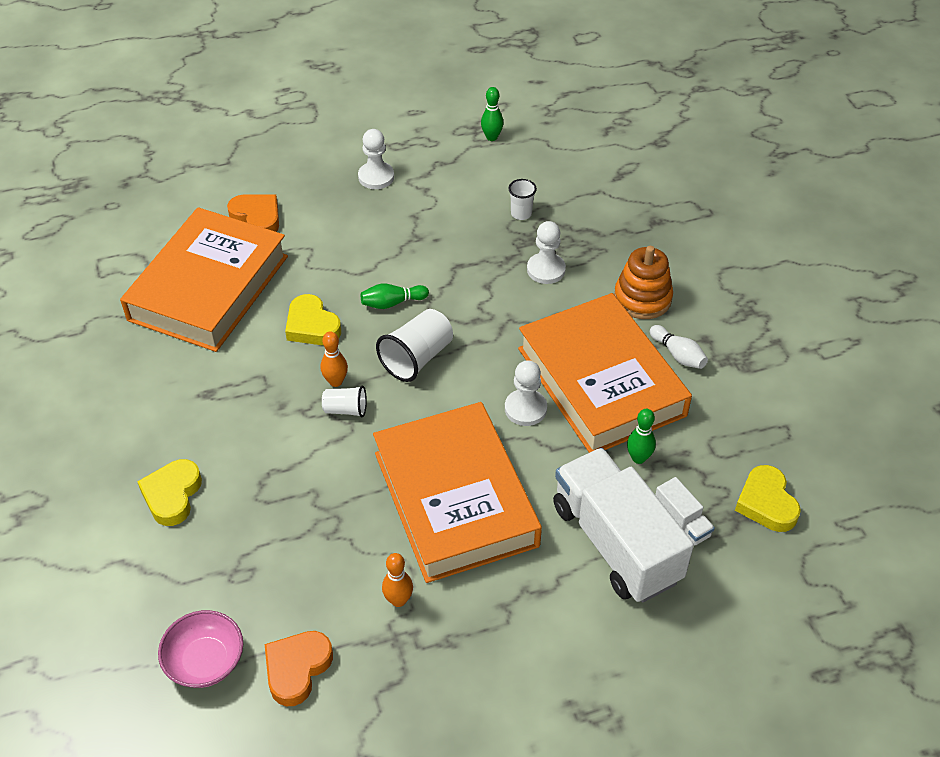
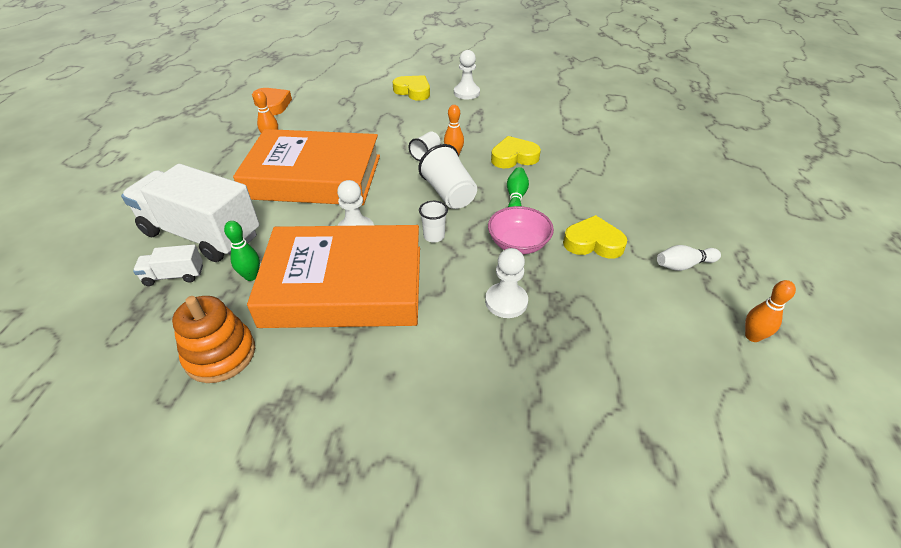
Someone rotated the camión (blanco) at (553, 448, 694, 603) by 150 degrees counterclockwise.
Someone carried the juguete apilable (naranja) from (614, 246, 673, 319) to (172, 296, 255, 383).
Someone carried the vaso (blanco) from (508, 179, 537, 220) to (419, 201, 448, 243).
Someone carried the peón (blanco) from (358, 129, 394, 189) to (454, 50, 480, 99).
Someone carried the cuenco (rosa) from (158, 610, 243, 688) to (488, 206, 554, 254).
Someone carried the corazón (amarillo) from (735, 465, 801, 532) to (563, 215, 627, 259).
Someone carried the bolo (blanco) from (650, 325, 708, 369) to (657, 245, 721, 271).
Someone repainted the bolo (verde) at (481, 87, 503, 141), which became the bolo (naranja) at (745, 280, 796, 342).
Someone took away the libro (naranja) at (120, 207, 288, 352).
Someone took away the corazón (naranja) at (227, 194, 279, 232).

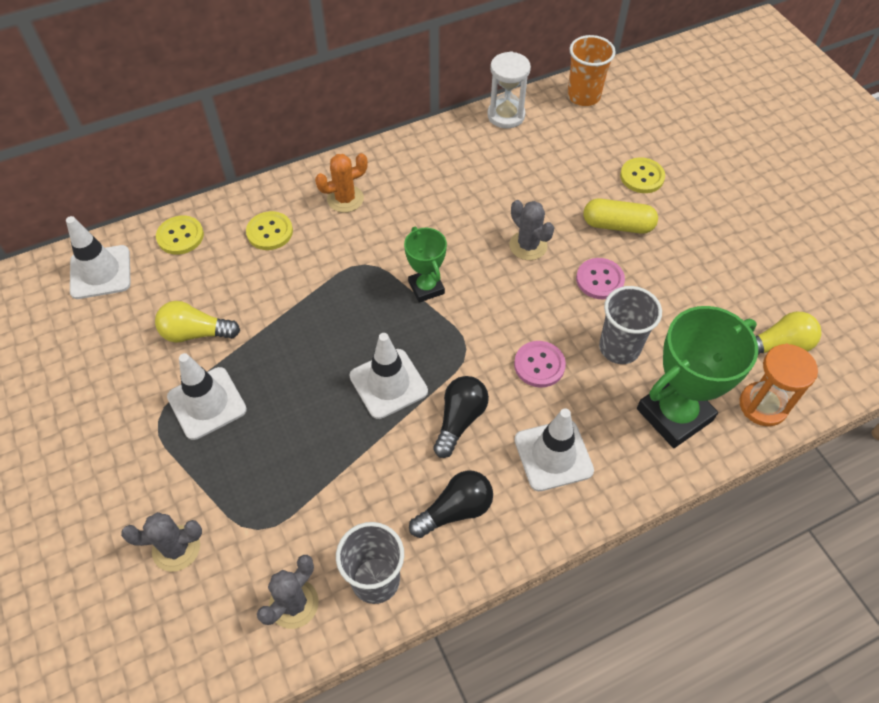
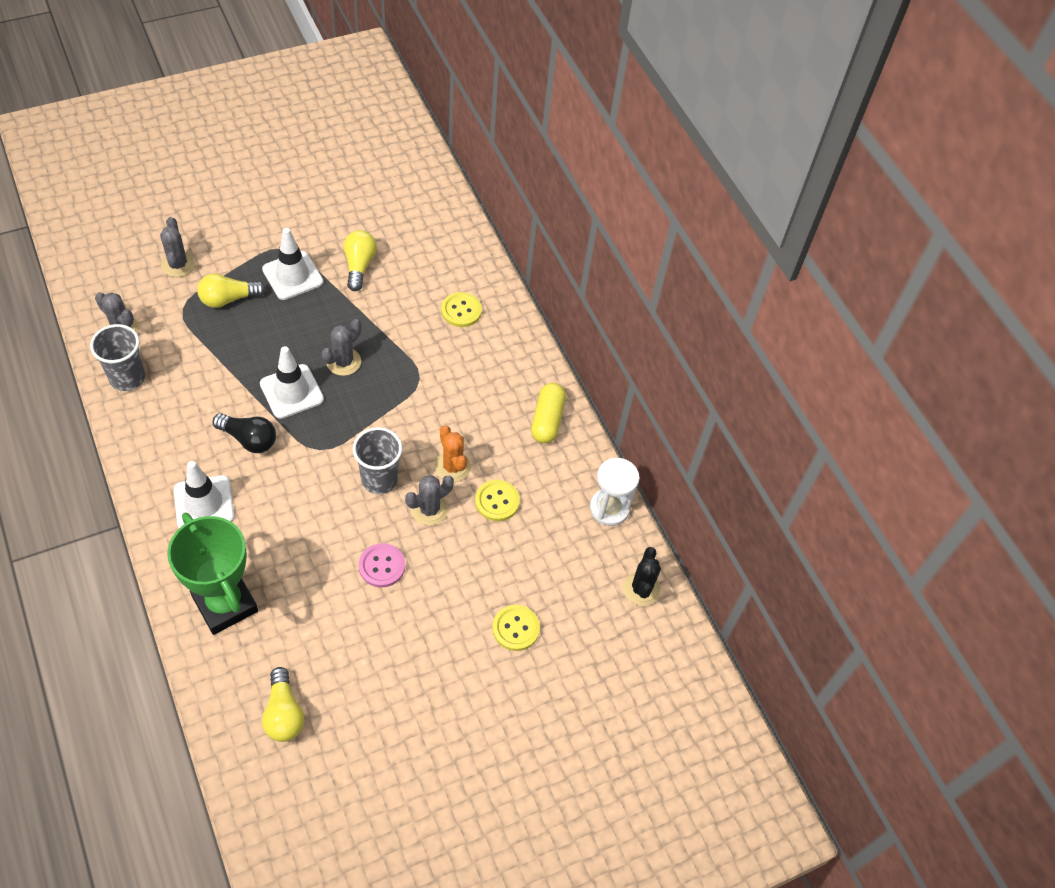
Someone put down the bombilla (amarillo) at (197, 273, 266, 308).
Someone put down the cactus (gris) at (322, 319, 362, 376).
Someone carried the vaso (gris) from (599, 286, 662, 364) to (353, 427, 402, 494).
Someone carried the cactus (naranja) from (315, 153, 368, 213) to (435, 425, 471, 482).
Someone carried the botón (amarillo) from (156, 215, 204, 255) to (475, 480, 520, 521).
Someone carried the cápsula (amarillo) from (584, 199, 658, 234) to (531, 383, 566, 444).
Someone swapped the vaso (naranja) at (567, 35, 616, 106) for the cactus (negro) at (623, 547, 661, 606).
Someone took away the cono de tráfico (blanco) at (66, 216, 131, 299).
Someone took away the trofeo (verde) at (404, 227, 447, 303).
Someone took away the bombilla (negro) at (409, 470, 493, 538).
Someone took away the botón (rosa) at (514, 341, 566, 387).
Someone took away the reloj de arena (naranja) at (740, 343, 818, 426).

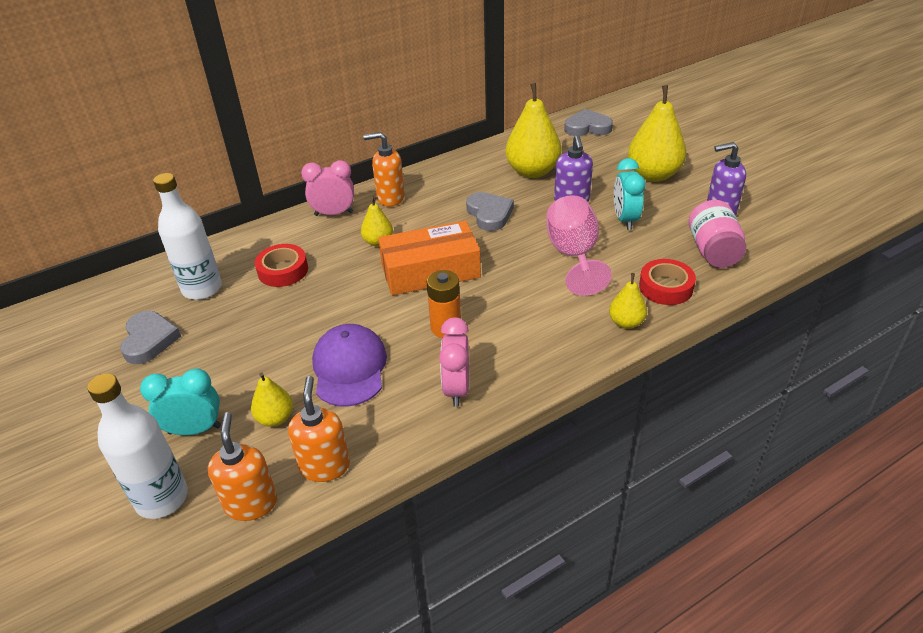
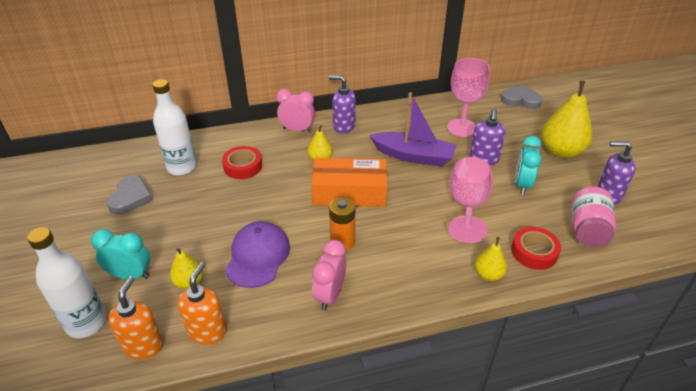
Someone repainted the dispensador de jabón (naranja) at (363, 132, 405, 207), which became the dispensador de jabón (morado) at (329, 75, 356, 134).
Someone swapped the corazón (gris) at (466, 192, 514, 231) for the barco (morado) at (370, 92, 457, 167).
Someone swapped the pera (amarillo) at (505, 83, 561, 178) for the copa (rosa) at (447, 58, 490, 137).

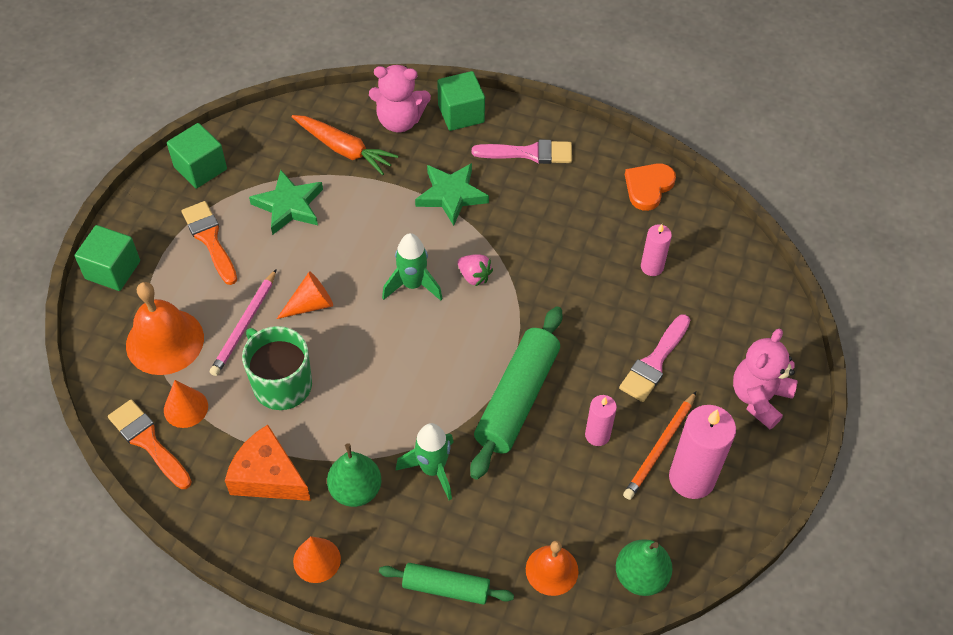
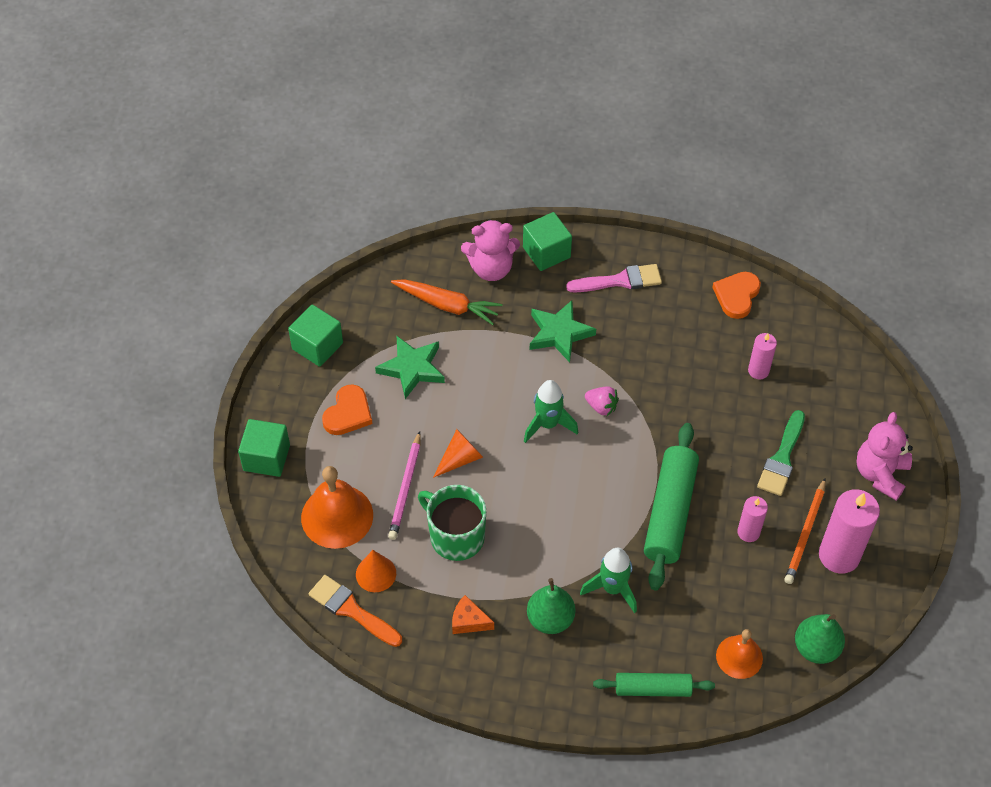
Someone swapped the pincel (naranja) at (181, 201, 237, 285) for the corazón (naranja) at (322, 384, 372, 435).
Someone scaled the queso (naranja) at (225, 425, 311, 501) by 0.57.
Someone repainted the pincel (rosa) at (619, 314, 690, 402), which became the pincel (verde) at (757, 410, 805, 496).
Someone took away the cono (naranja) at (293, 536, 341, 583).

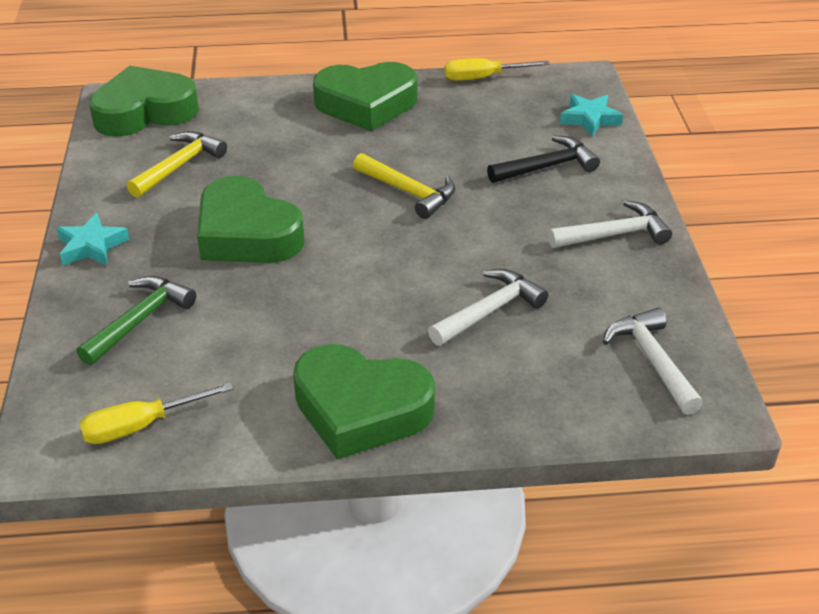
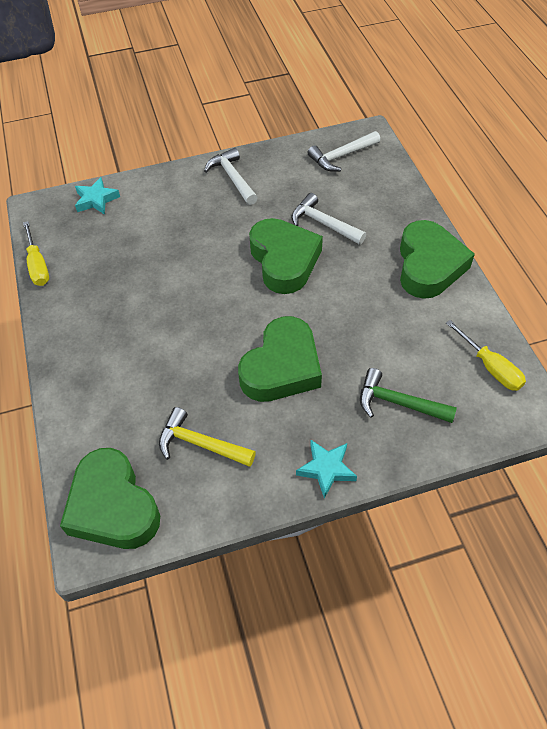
Someone carried the corazón (verde) from (313, 62, 417, 131) to (249, 218, 323, 294).
Someone took away the martillo (amarillo) at (353, 153, 455, 219).
Someone took away the martillo (negro) at (487, 136, 600, 183).

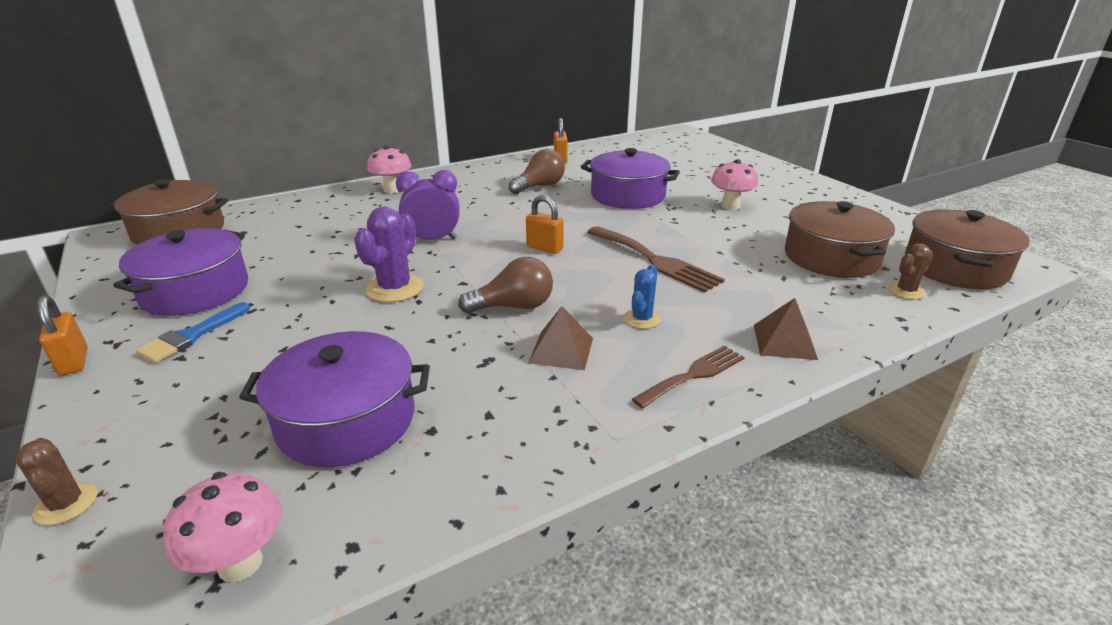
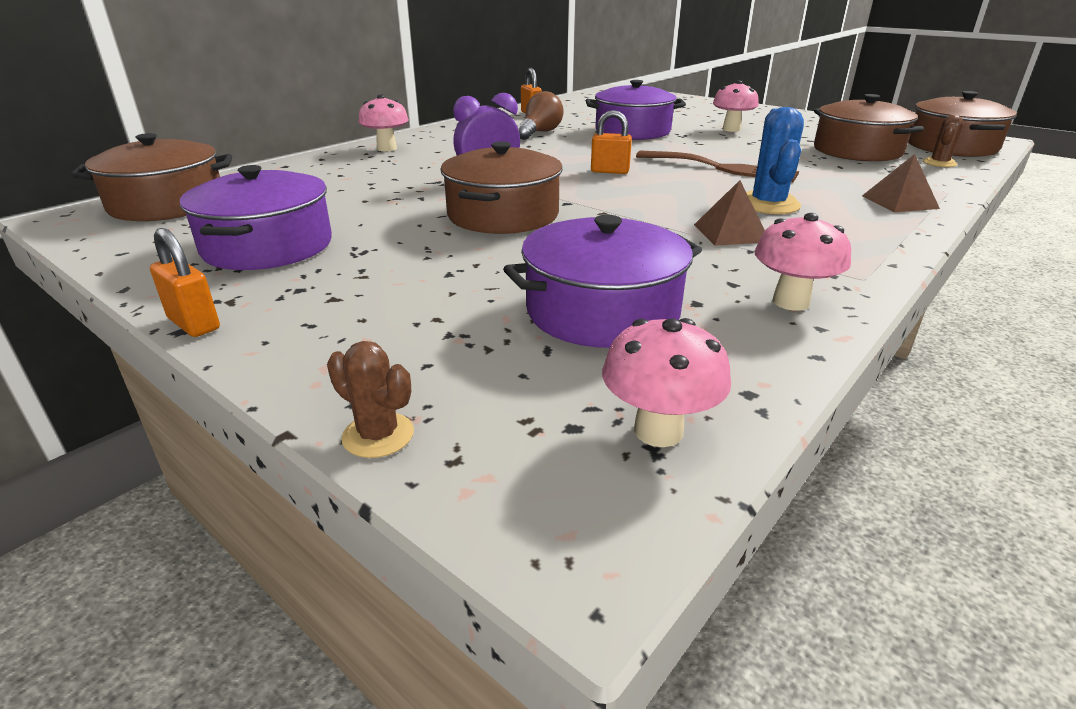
Someone swapped the cactus (morado) at (354, 207, 424, 302) for the olla (marrón) at (440, 141, 563, 234).
Someone scaled the cactus (azul) at (624, 264, 661, 329) by 1.68.
Someone put down the seta (rosa) at (754, 213, 851, 311).
Someone took away the pincel (azul) at (136, 302, 250, 363).
Someone took away the bombilla (marrón) at (458, 257, 553, 313).
Someone took away the tenedor (marrón) at (632, 345, 745, 409).

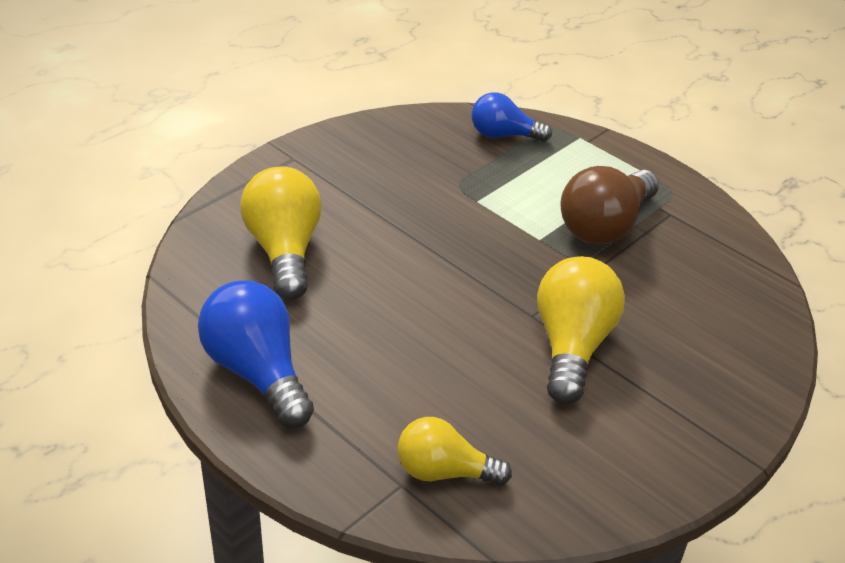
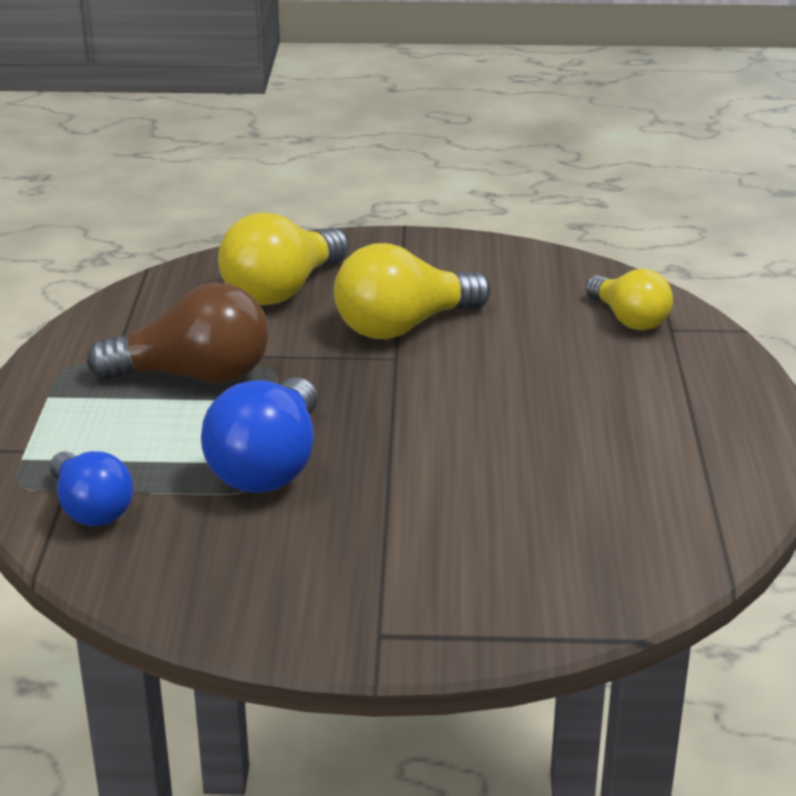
Someone carried the bombilla (azul) from (198, 280, 314, 428) to (201, 377, 318, 493).
Someone carried the bombilla (amarillo) from (241, 167, 322, 300) to (218, 212, 349, 305).

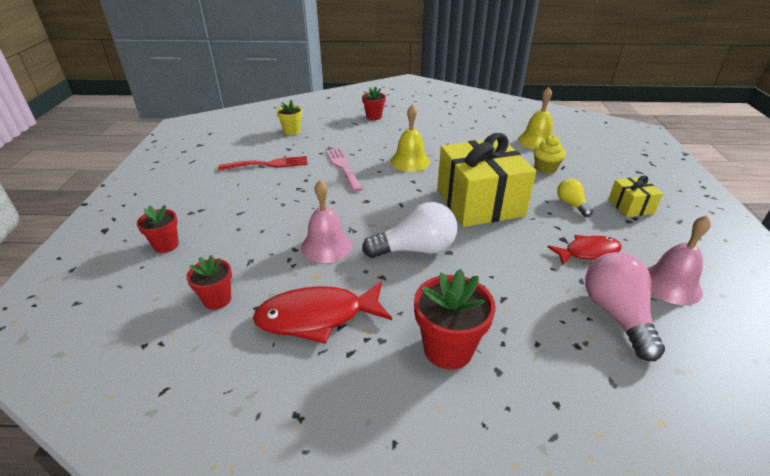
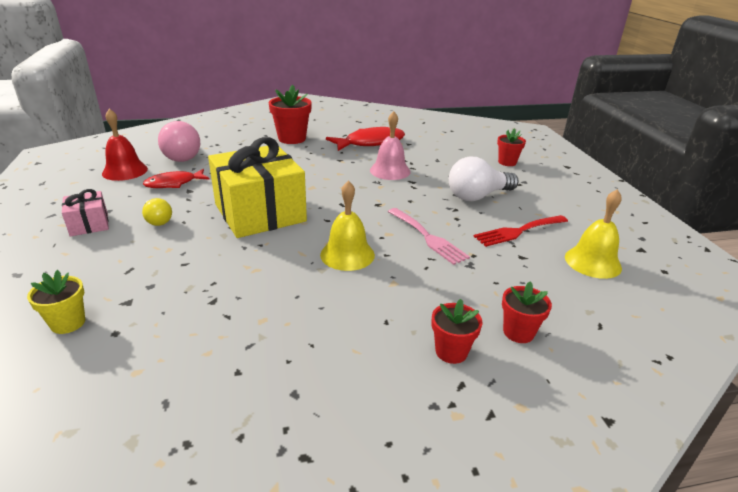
Someone carried the maceta (amarillo) from (277, 100, 302, 135) to (27, 270, 85, 334).
Someone repainted the regalo (amarillo) at (608, 176, 663, 217), which became the regalo (rosa) at (62, 189, 109, 237).
Someone repainted the campana (rosa) at (647, 215, 711, 305), which became the campana (rojo) at (102, 109, 148, 181).
Someone carried the bombilla (blanco) from (362, 202, 457, 258) to (449, 157, 518, 201).
Someone carried the maceta (rojo) from (187, 255, 232, 310) to (502, 281, 552, 343).
Someone carried the campana (amarillo) from (518, 87, 553, 149) to (565, 189, 622, 279).
Someone took away the magdalena (amarillo) at (534, 135, 566, 174).

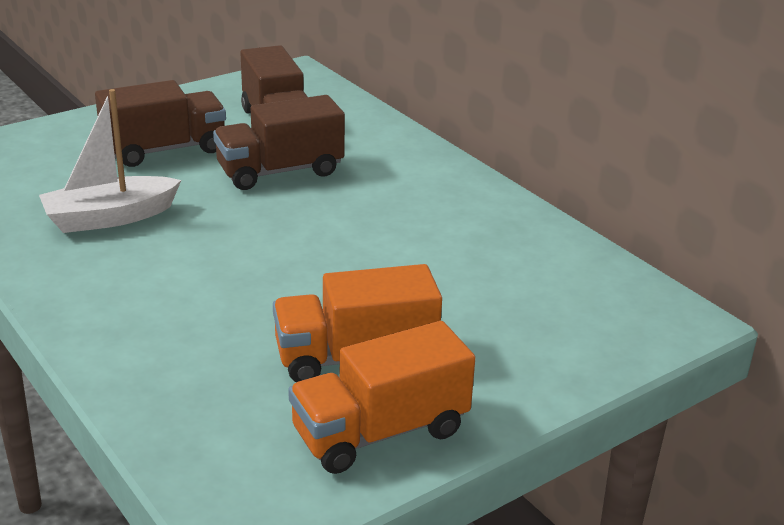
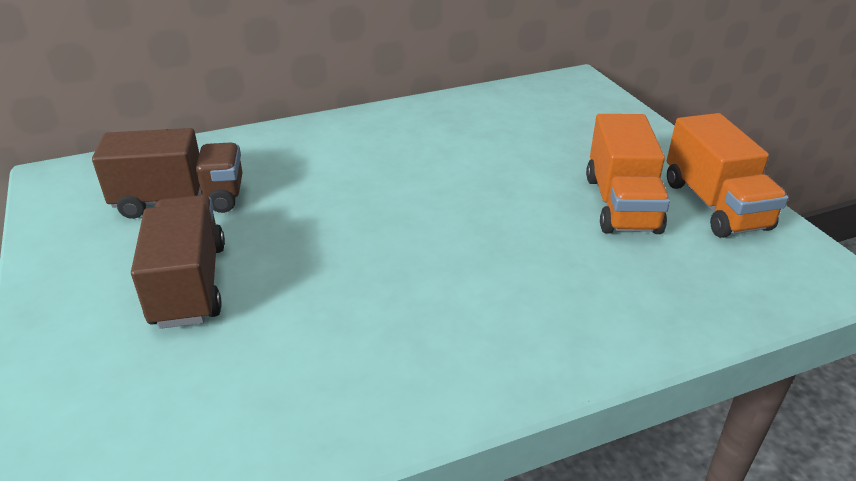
Someone took away the barco (blanco) at (39, 89, 181, 233).
Someone took away the camión (marrón) at (213, 95, 345, 190).

